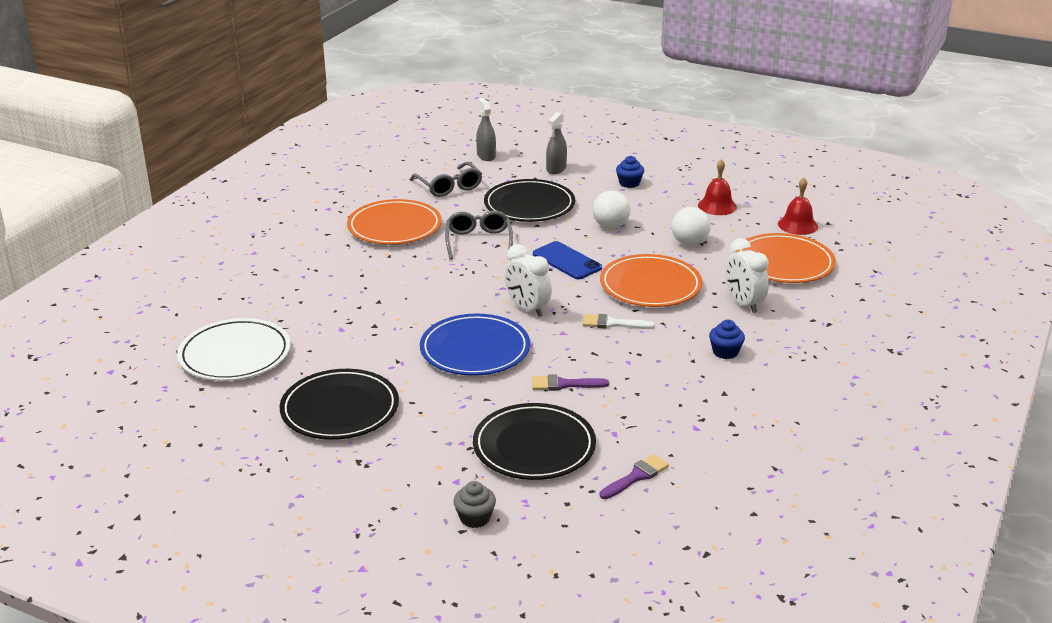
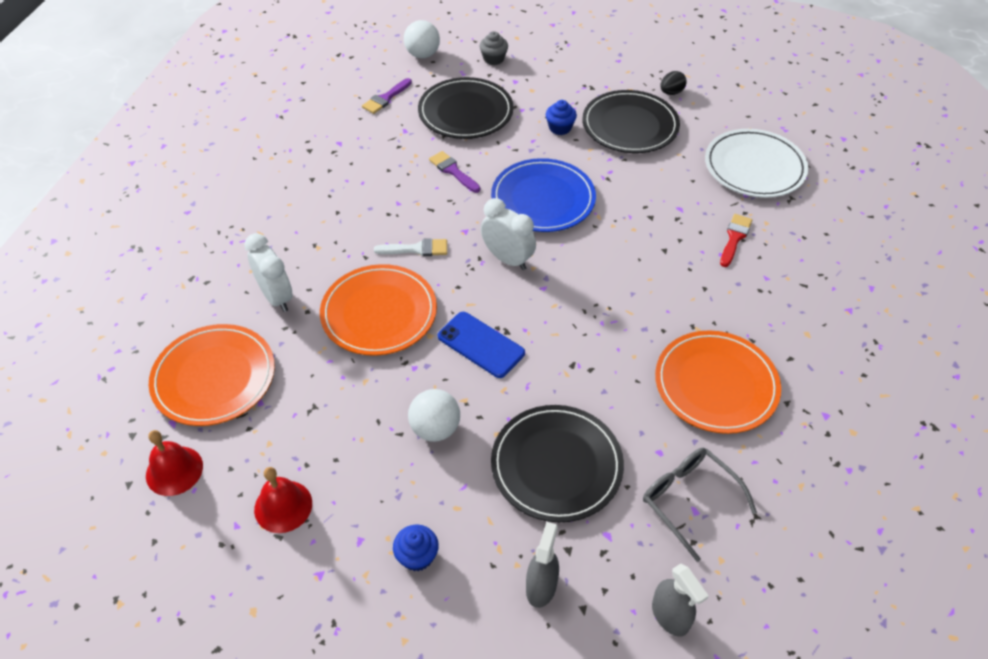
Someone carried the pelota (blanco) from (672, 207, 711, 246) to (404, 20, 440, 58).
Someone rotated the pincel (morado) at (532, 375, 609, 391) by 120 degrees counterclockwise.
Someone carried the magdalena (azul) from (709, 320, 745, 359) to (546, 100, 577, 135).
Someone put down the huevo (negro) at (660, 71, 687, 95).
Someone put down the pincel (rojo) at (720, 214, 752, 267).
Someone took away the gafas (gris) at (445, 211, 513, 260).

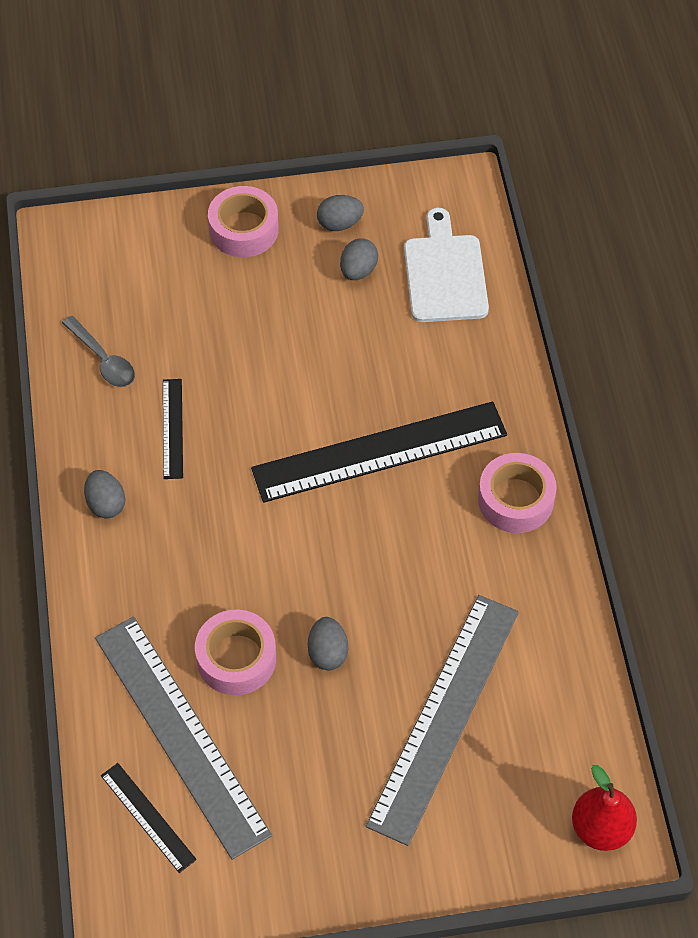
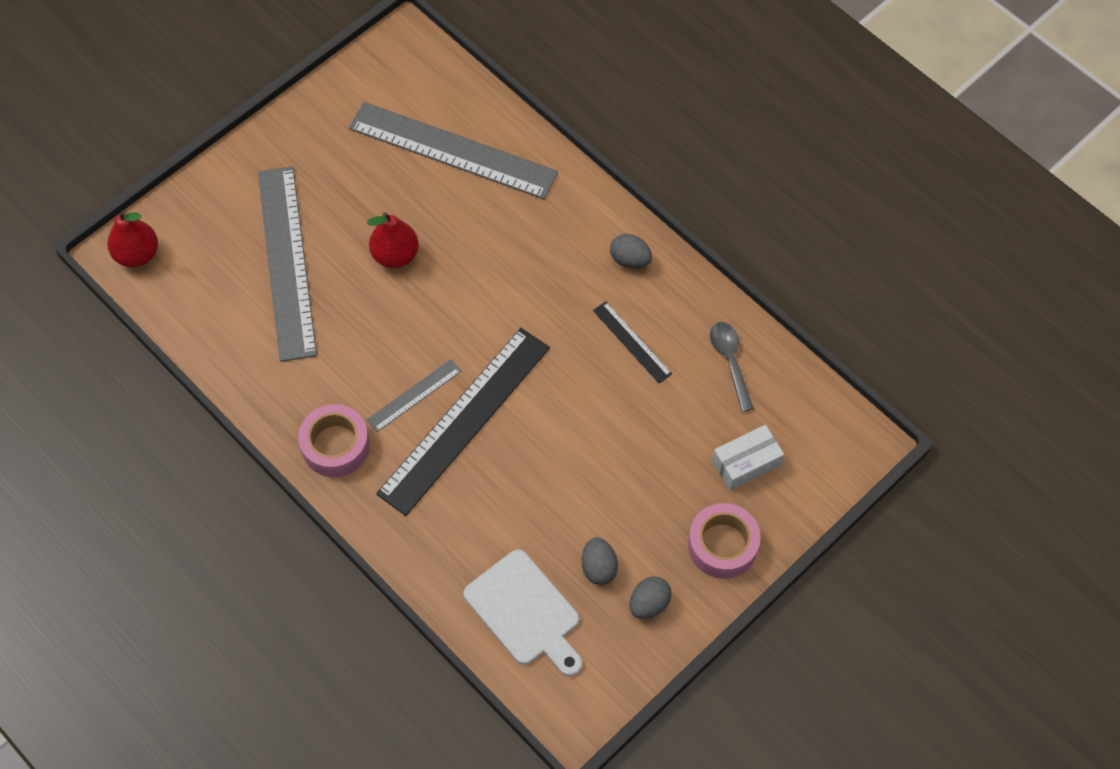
Someone swapped the huevo (gris) at (308, 617, 348, 670) for the pera (rojo) at (367, 212, 419, 268).
Someone put down the regla (gris) at (367, 359, 461, 432).
Someone rotated the cuchara (gris) at (62, 316, 135, 387) by 60 degrees clockwise.
Someone put down the caja (blanco) at (712, 425, 784, 491).
Someone took away the regla (negro) at (101, 763, 197, 873).
Someone took away the cinta adhesiva (rosa) at (195, 610, 276, 695).

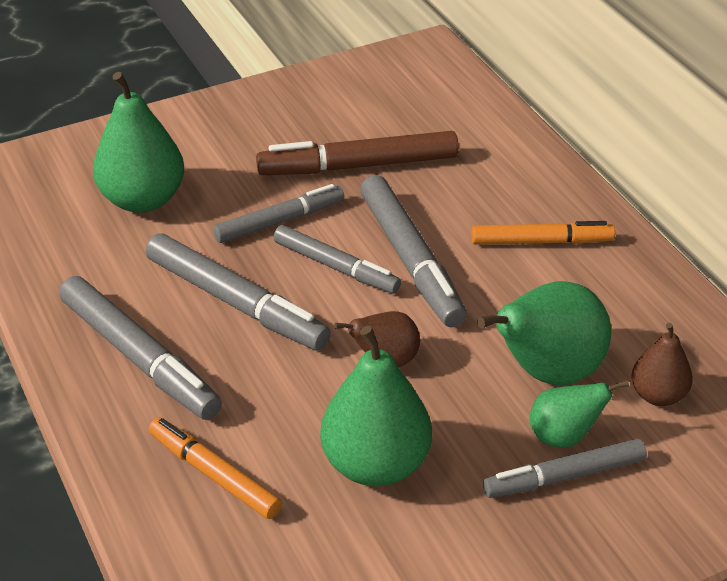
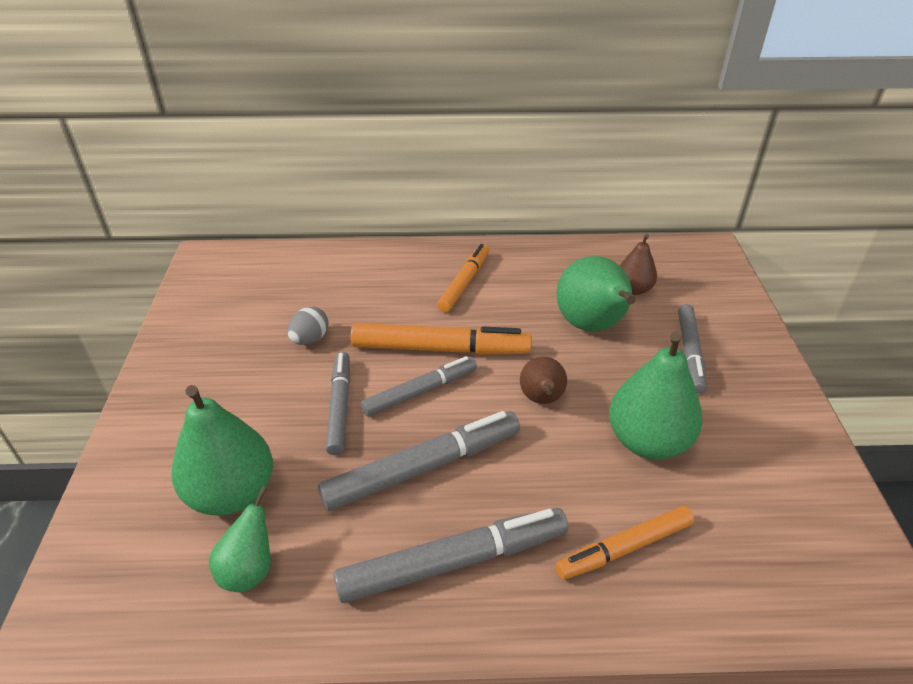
Someone carried the pera (verde) from (529, 380, 629, 448) to (209, 486, 271, 592).
Someone swapped the rotulador (marrón) at (256, 131, 459, 175) for the huevo (gris) at (287, 307, 328, 345).
Someone repainted the rotulador (gris) at (360, 175, 467, 327), which became the rotulador (naranja) at (351, 323, 532, 355).

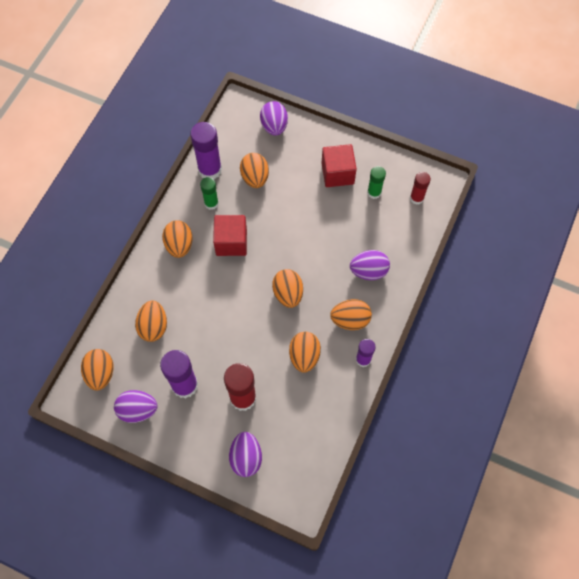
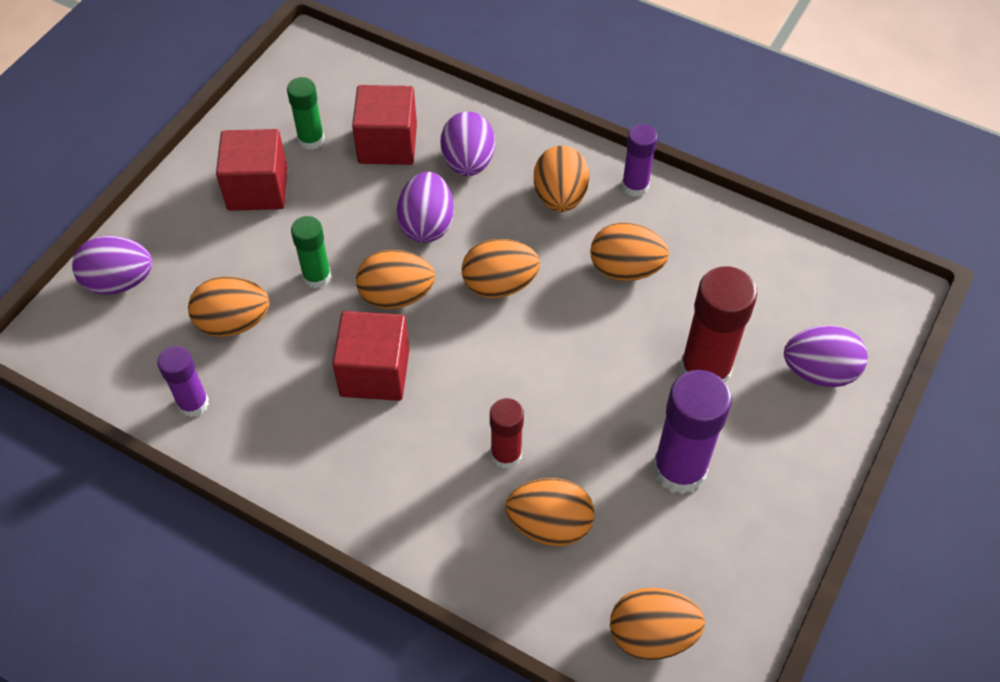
Someone scaled the barra de pegamento (morado) at (190, 122, 222, 179) by 0.59.
Someone carried the barra de pegamento (verde) from (200, 177, 219, 210) to (291, 216, 331, 288).
Someone put down the cubo (rojo) at (352, 85, 417, 165).
Someone carried the huevo (naranja) from (162, 220, 193, 258) to (356, 250, 435, 309).
Someone carried the huevo (morado) from (114, 390, 157, 423) to (396, 172, 454, 243).
Someone carried the barra de pegamento (rojo) from (410, 172, 431, 205) to (490, 398, 524, 469).

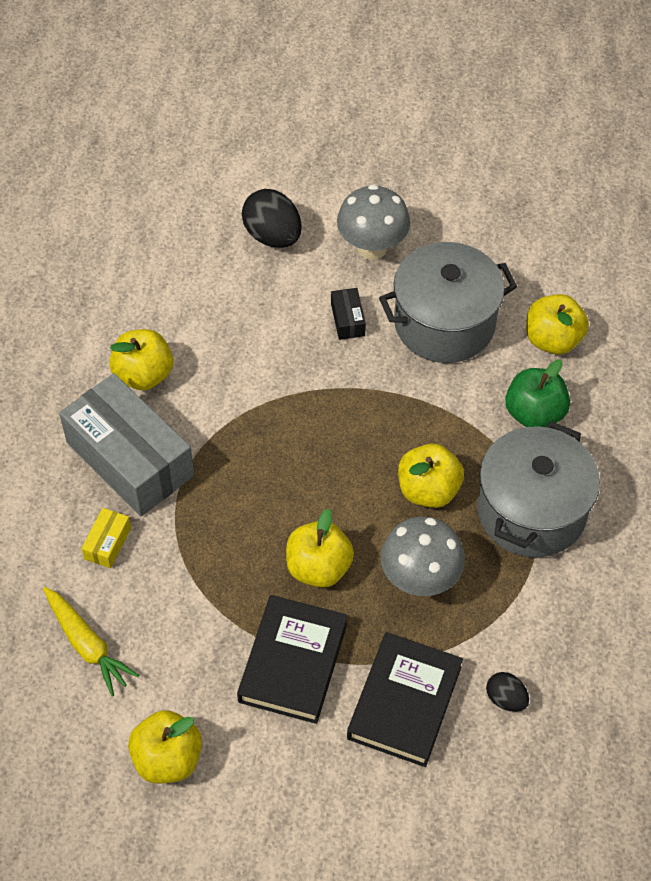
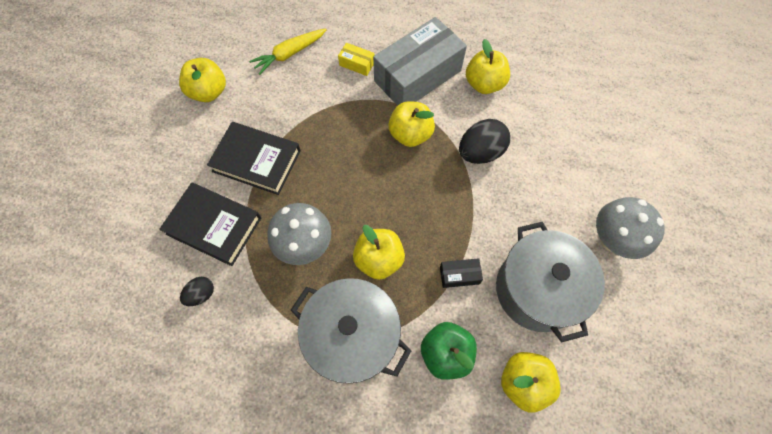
Someone carried the manzana (amarillo) from (286, 508, 354, 588) to (388, 101, 435, 147).
Someone carried the caja (negro) from (331, 288, 366, 340) to (440, 258, 483, 288).
Someone carried the huevo (negro) from (242, 189, 302, 248) to (459, 119, 510, 164).

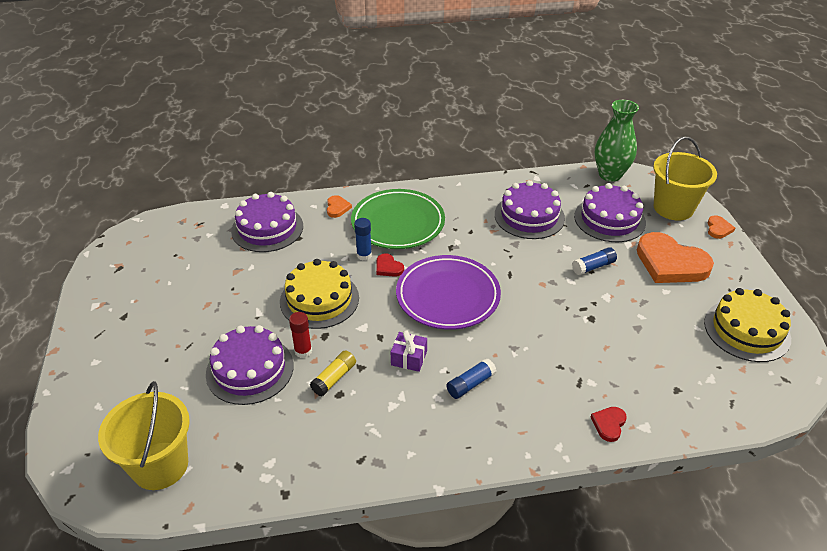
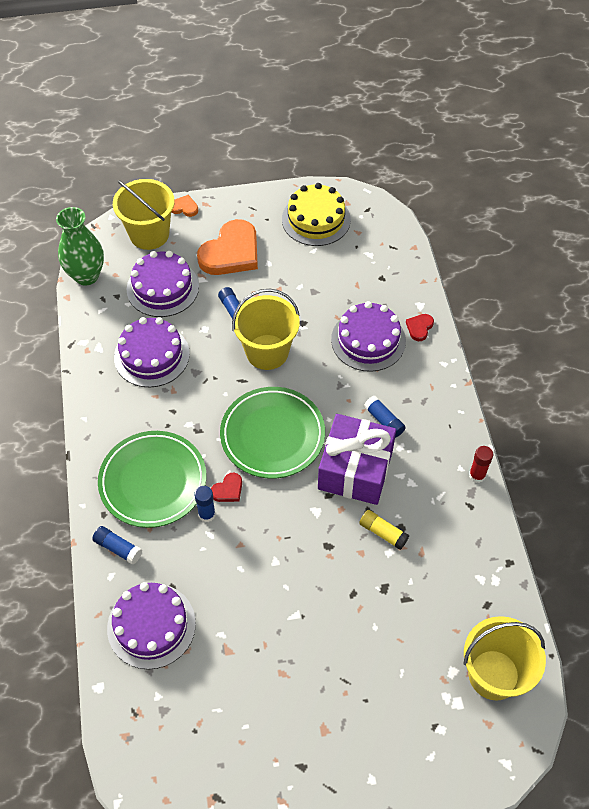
Someone swapped the corazón (naranja) at (327, 195, 352, 218) for the barra de pegamento (azul) at (92, 526, 142, 565).
Someone repainted the plato (morado) at (396, 255, 501, 330), which became the plato (verde) at (220, 387, 325, 478).
Someone put down the balde (amarillo) at (232, 289, 300, 370).
Someone scaled the regalo (morado) at (391, 330, 427, 372) by 2.30.
Someone carried the tarta (morado) from (206, 325, 294, 405) to (331, 301, 406, 372).
Someone rotated the corazón (rojo) at (590, 407, 627, 442) by 90 degrees clockwise.
Someone carried the barra de pegamento (rojo) from (289, 312, 312, 358) to (469, 446, 493, 483).
Someone took away the tarta (amarillo) at (280, 259, 359, 329).

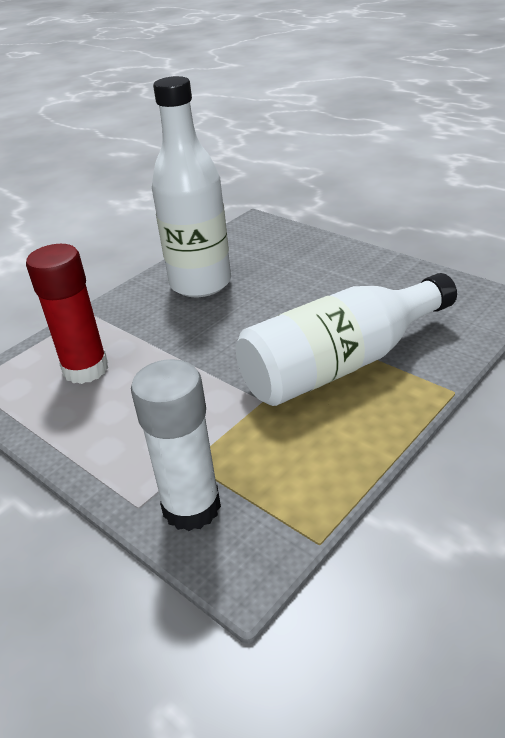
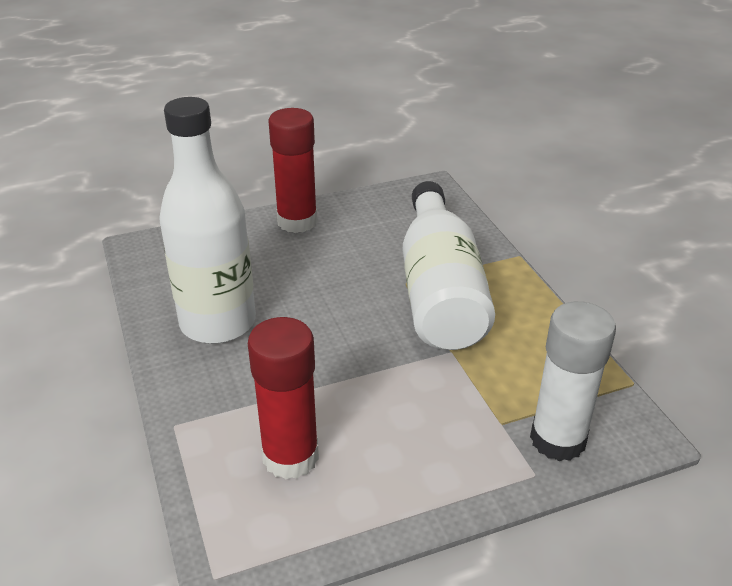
Someone put down the barra de pegamento (rojo) at (269, 108, 318, 233).

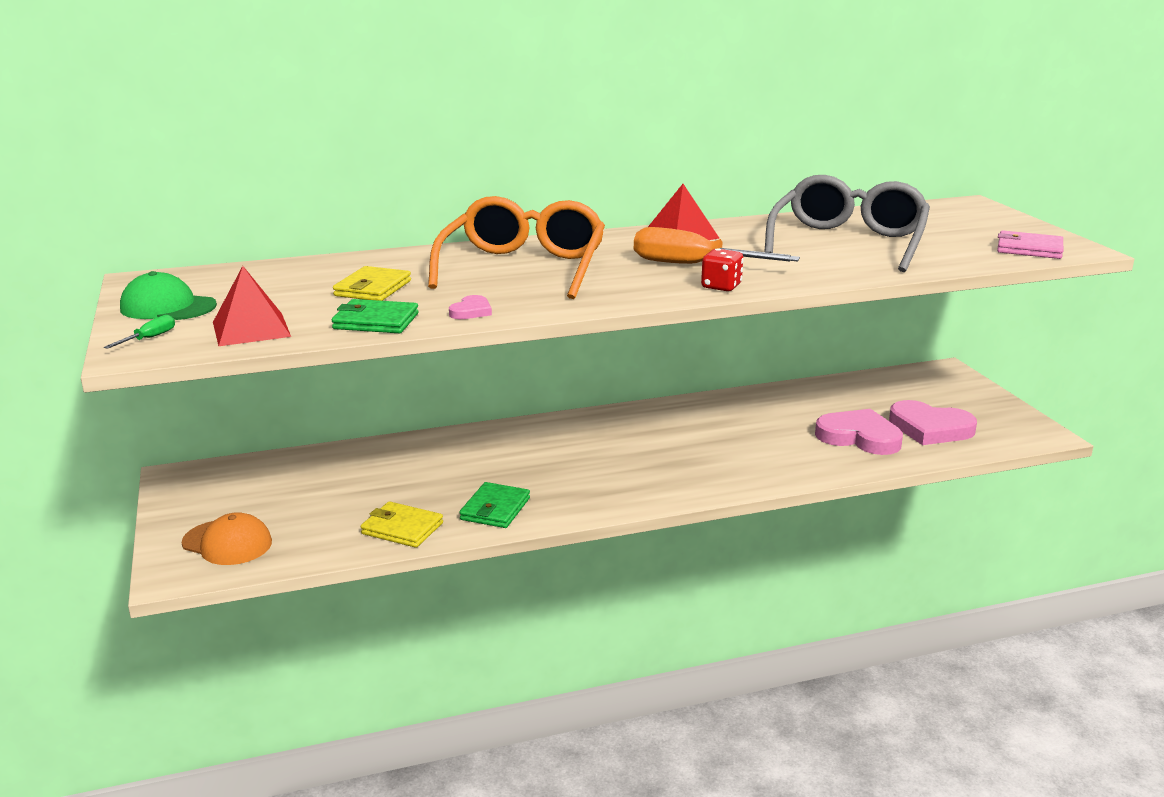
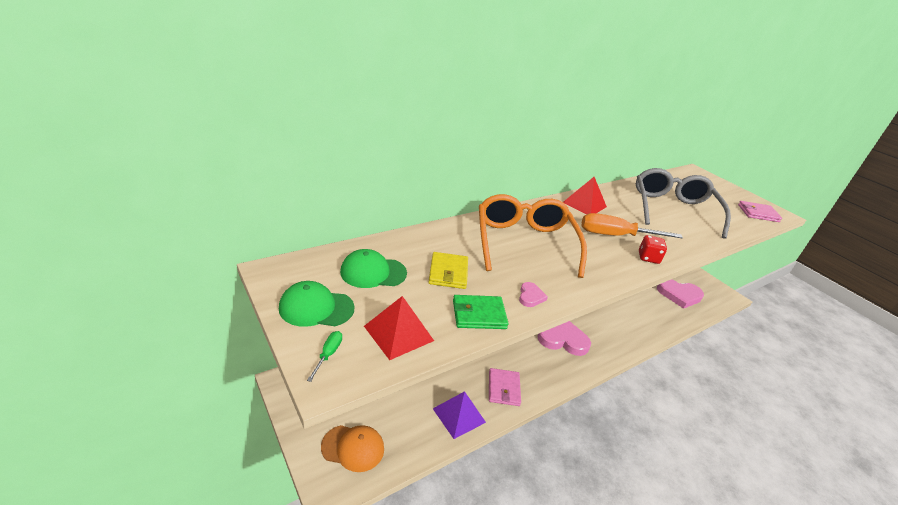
Someone put down the gorra (verde) at (340, 249, 407, 288).
Someone swapped the cartera (amarillo) at (361, 501, 443, 548) for the pirámide (morado) at (433, 391, 486, 439).
Someone repainted the cartera (verde) at (459, 482, 530, 528), which became the cartera (rosa) at (489, 368, 521, 406).
Someone carried the corazón (rosa) from (815, 409, 903, 455) to (537, 321, 591, 356).

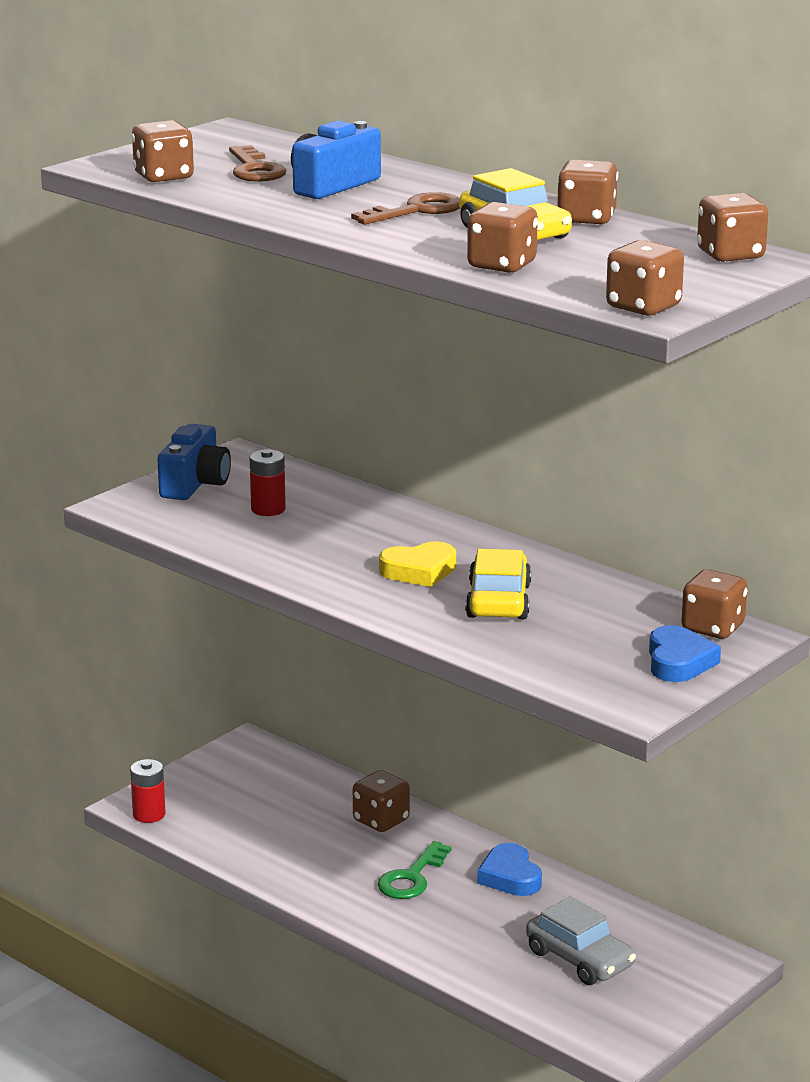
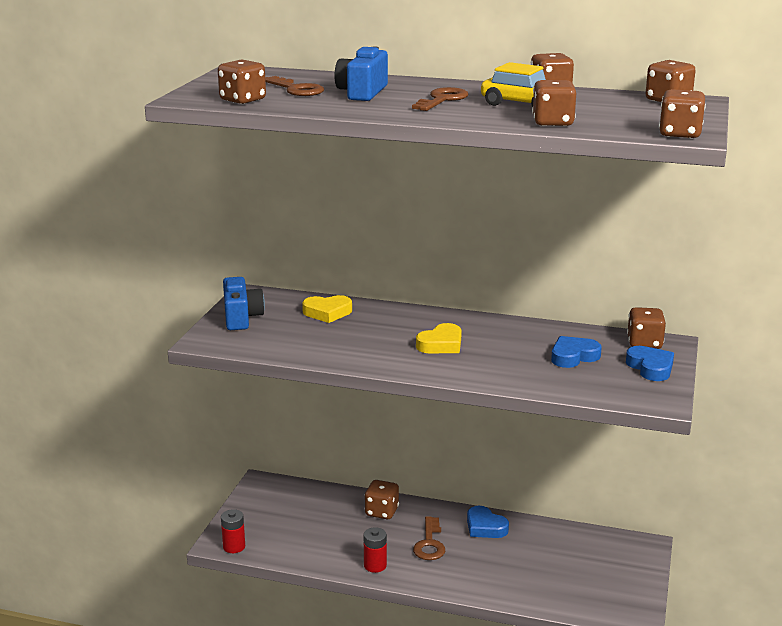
Someone put down the corazón (amarillo) at (302, 295, 352, 323).
Someone carried the pila (rojo) from (250, 449, 286, 516) to (364, 527, 387, 573).
Someone repainted the llave (verde) at (378, 841, 452, 899), which became the llave (marrón) at (413, 516, 445, 560).
Someone put down the corazón (azul) at (551, 336, 602, 368).
Someone took away the coche (amarillo) at (465, 549, 531, 619).
Someone took away the coche (gris) at (526, 896, 636, 985).

